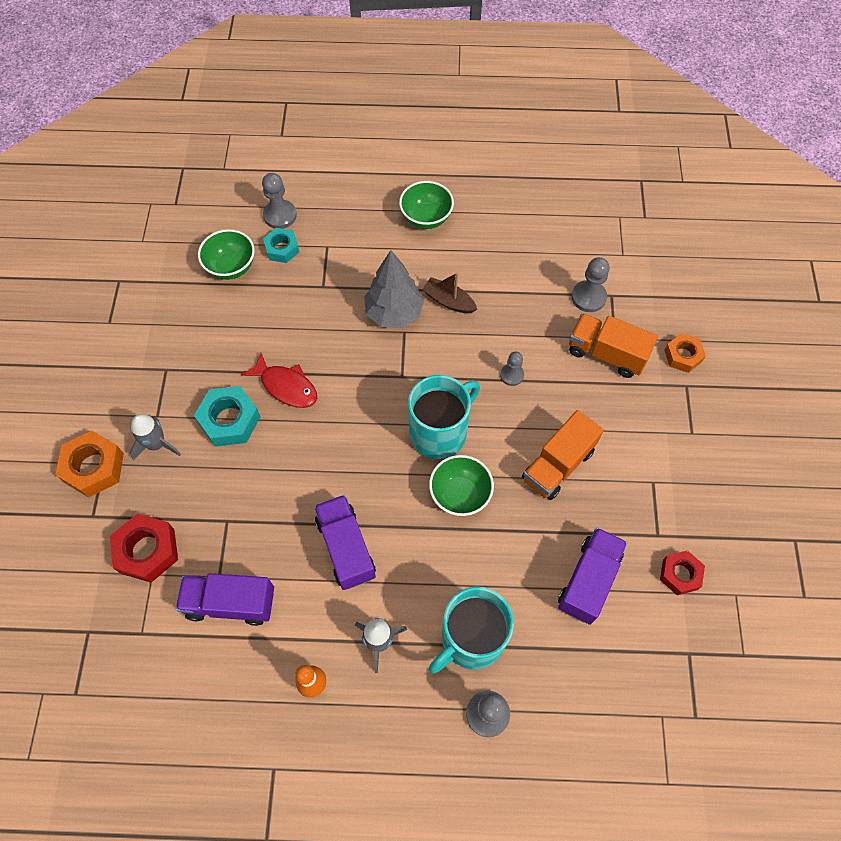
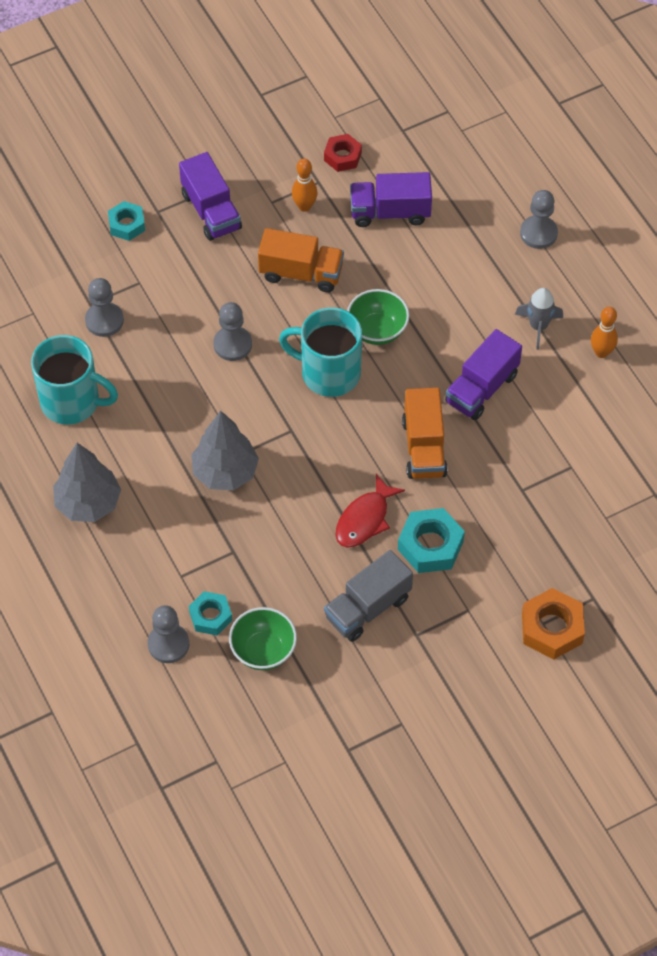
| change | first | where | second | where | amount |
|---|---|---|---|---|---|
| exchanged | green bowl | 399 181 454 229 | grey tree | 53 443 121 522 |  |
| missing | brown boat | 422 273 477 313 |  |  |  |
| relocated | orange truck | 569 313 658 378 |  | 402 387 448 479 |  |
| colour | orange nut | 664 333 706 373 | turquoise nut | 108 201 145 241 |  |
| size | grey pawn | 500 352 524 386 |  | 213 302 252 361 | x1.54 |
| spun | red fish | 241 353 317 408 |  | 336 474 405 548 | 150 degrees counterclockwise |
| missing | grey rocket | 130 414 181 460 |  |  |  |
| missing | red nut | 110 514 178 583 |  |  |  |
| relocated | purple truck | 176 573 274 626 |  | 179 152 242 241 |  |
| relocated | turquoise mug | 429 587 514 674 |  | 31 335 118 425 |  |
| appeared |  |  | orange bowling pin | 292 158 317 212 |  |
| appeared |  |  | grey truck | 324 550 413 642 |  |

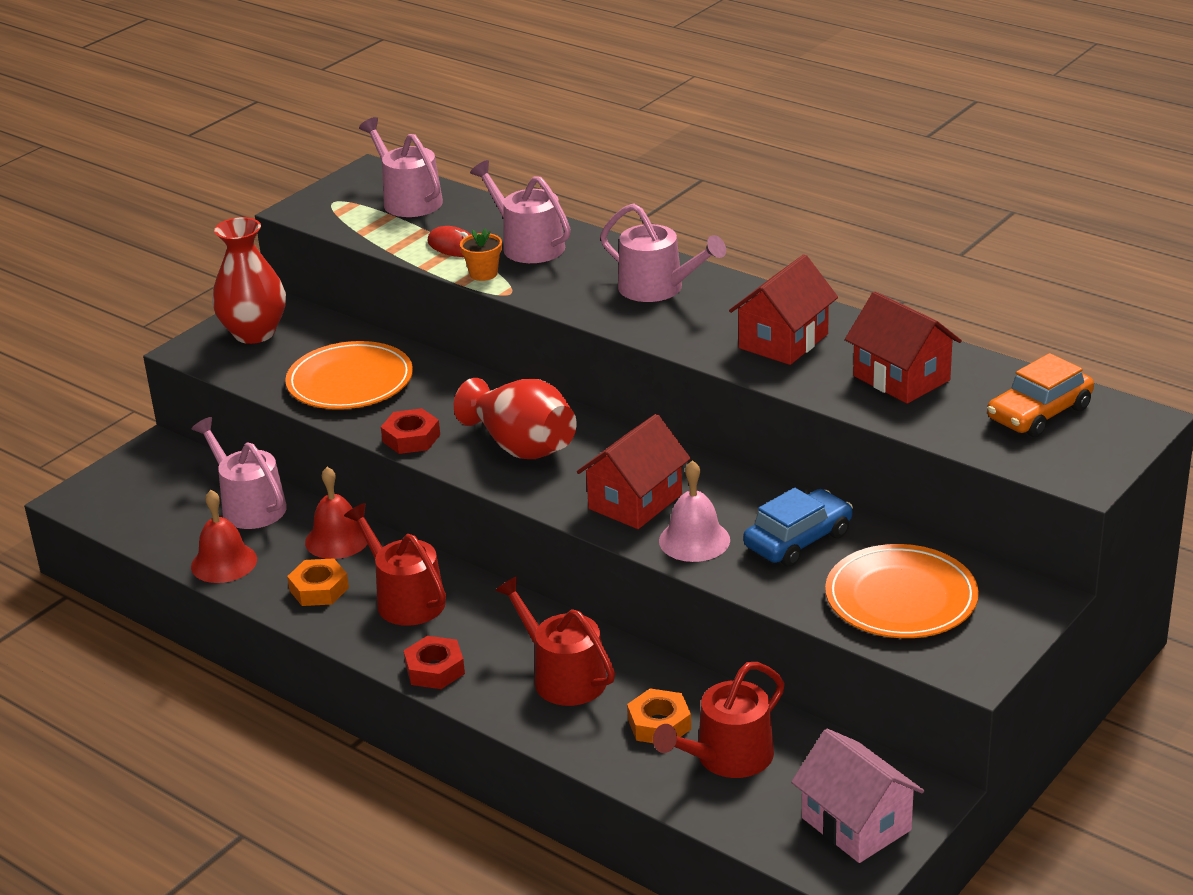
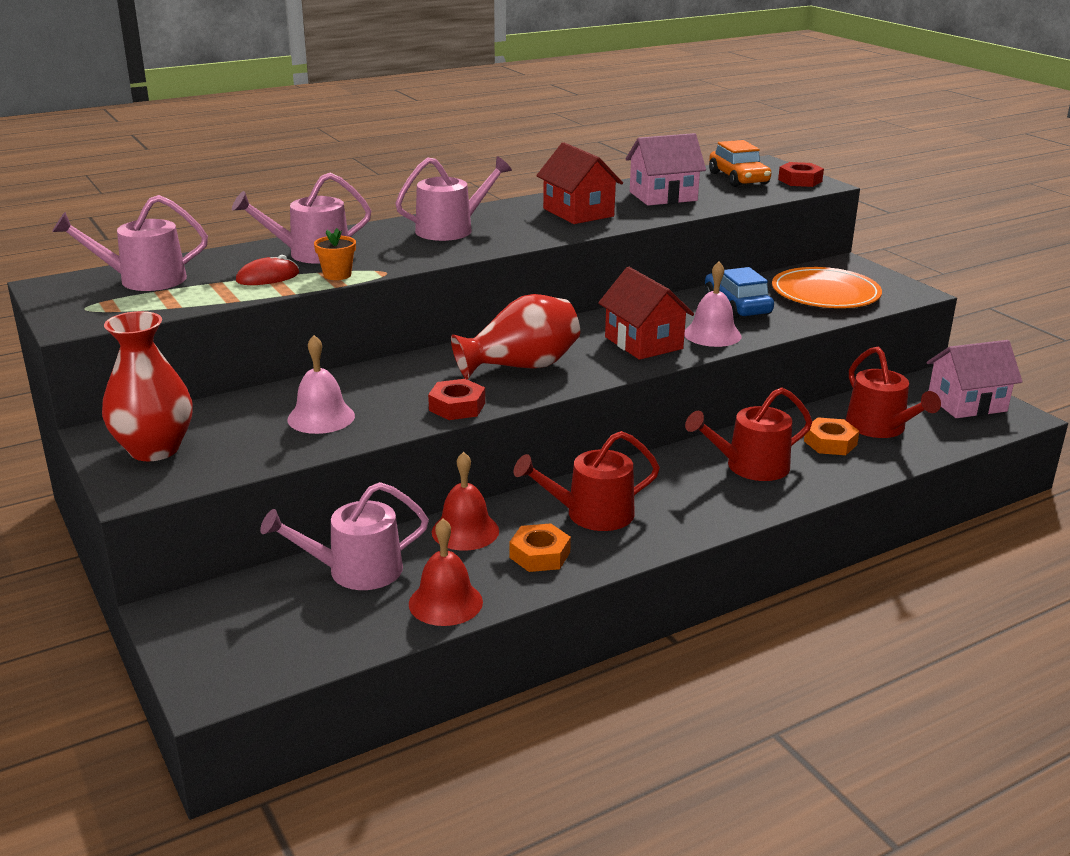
| change | first | where | second | where | amount |
|---|---|---|---|---|---|
| colour | red house | 845 291 962 404 | pink house | 626 133 706 206 |  |
| exchanged | orange plate | 285 341 413 409 | pink bell | 287 335 355 434 |  |
| relocated | red nut | 404 636 465 689 |  | 778 162 824 187 |  |

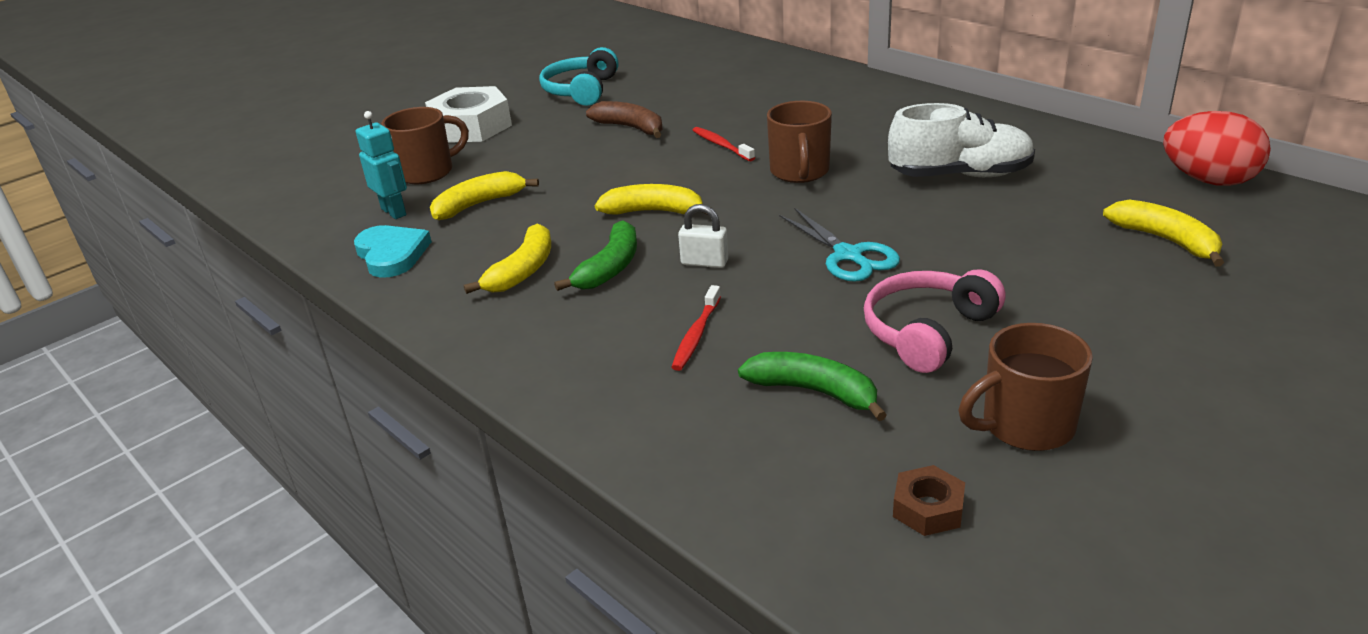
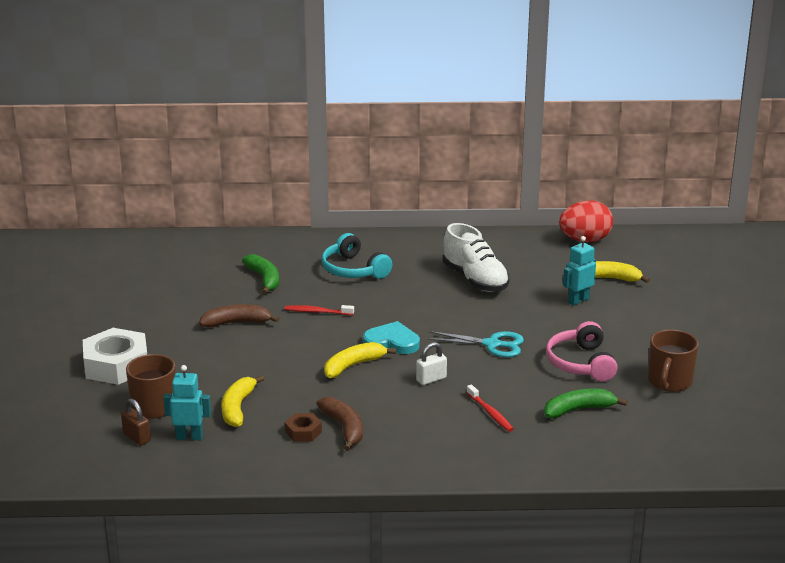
| change | first | where | second | where | amount |
|---|---|---|---|---|---|
| relocated | turquoise headphones | 539 47 619 106 |  | 322 233 392 279 |  |
| missing | brown mug | 767 101 832 183 |  |  |  |
| spun | white shoe | 888 103 1035 177 |  | 443 223 510 292 | 105 degrees clockwise |
| relocated | green banana | 554 220 637 291 |  | 242 254 279 294 |  |
| colour | yellow banana | 464 223 551 294 | brown banana | 316 397 363 451 |  |
| relocated | turquoise heart | 354 225 432 278 |  | 363 321 420 354 |  |
| relocated | brown nut | 893 465 965 536 |  | 285 413 322 441 |  |
| appeared |  |  | turquoise robot | 563 236 596 306 |  |
| appeared |  |  | brown padlock | 121 399 151 446 |  |

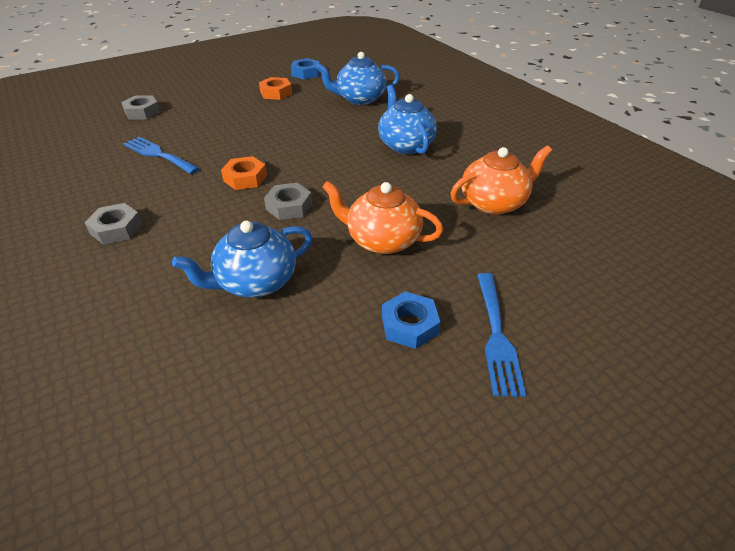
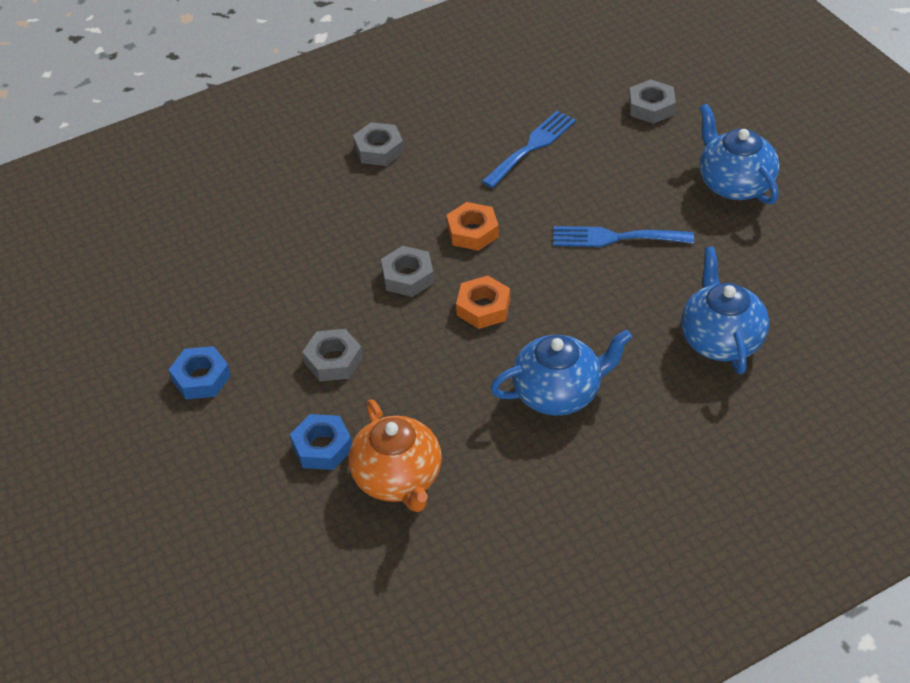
| change | first | where | second | where | amount |
|---|---|---|---|---|---|
| relocated | blue nut | 291 58 320 79 |  | 290 414 352 470 |  |
| relocated | orange nut | 259 77 292 100 |  | 456 276 510 329 |  |
| exchanged | orange teapot | 322 181 443 254 | grey nut | 302 329 363 381 |  |
| relocated | blue teapot | 172 221 312 298 |  | 699 104 780 205 |  |
| relocated | blue fork | 477 273 526 397 |  | 553 226 694 247 |  |

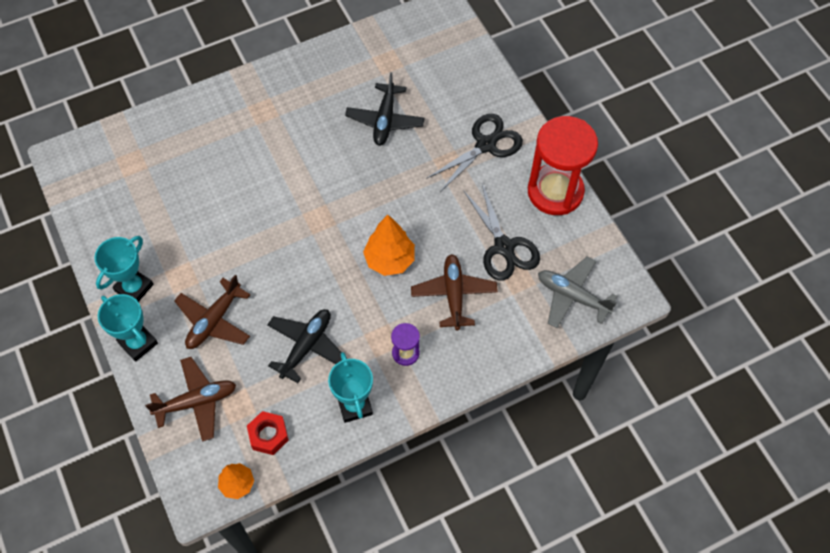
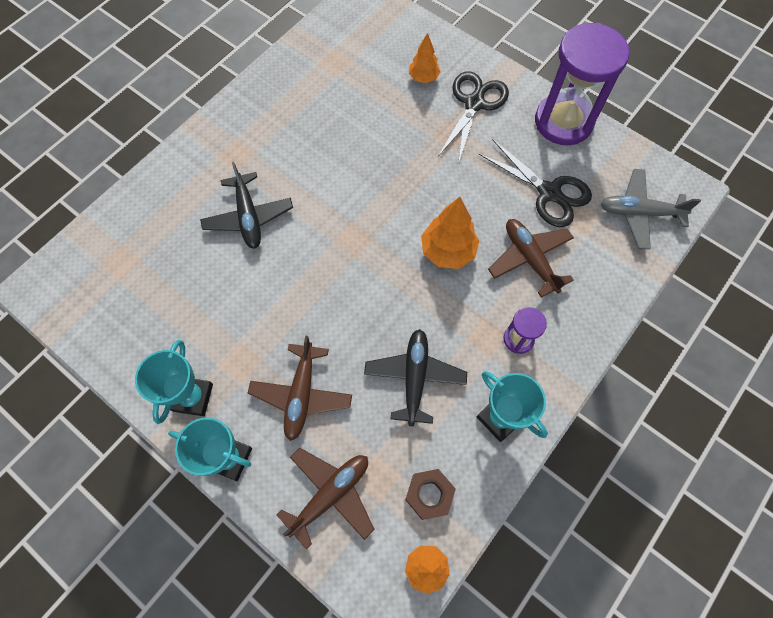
| change | first | where | second | where | amount |
|---|---|---|---|---|---|
| relocated | black plane | 345 72 425 146 |  | 200 162 293 249 |  |
| colour | red hourglass | 528 116 598 215 | purple hourglass | 535 23 629 145 |  |
| colour | red nut | 247 411 289 455 | brown nut | 405 469 456 520 |  |
| appeared |  |  | orange tree | 409 33 440 83 |  |

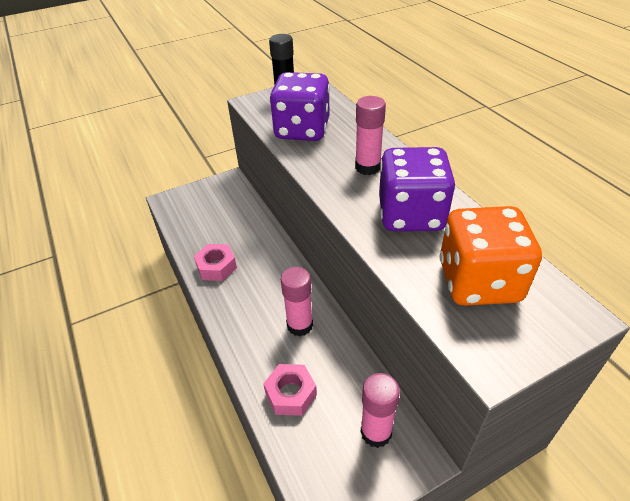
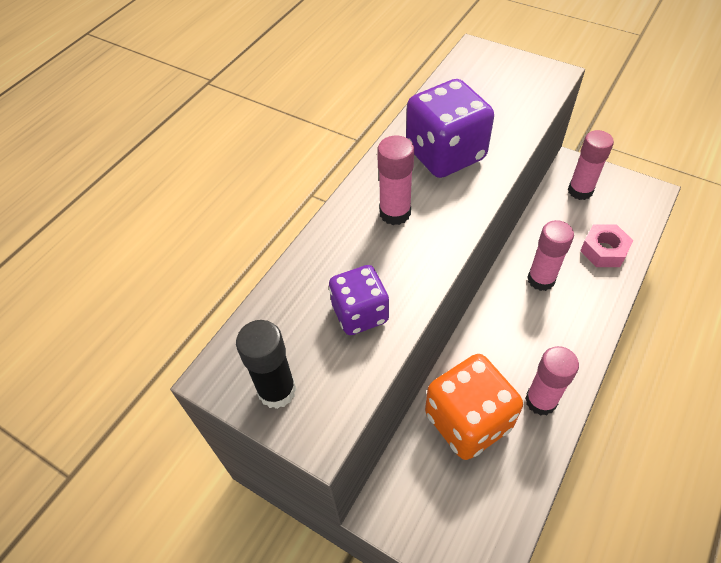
| change | first | where | second | where | amount |
|---|---|---|---|---|---|
| size | purple dice | 270 72 330 141 |  | 329 265 389 335 | x0.62 |
| relocated | orange dice | 440 206 542 306 |  | 425 354 523 460 |  |
| exchanged | pink nut | 194 244 237 281 | pink glue stick | 525 346 579 416 |  |

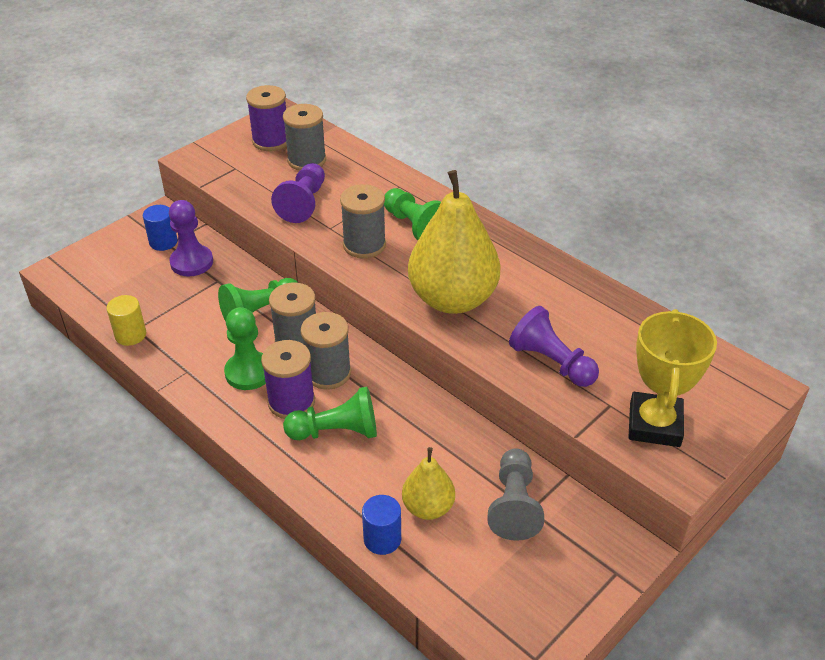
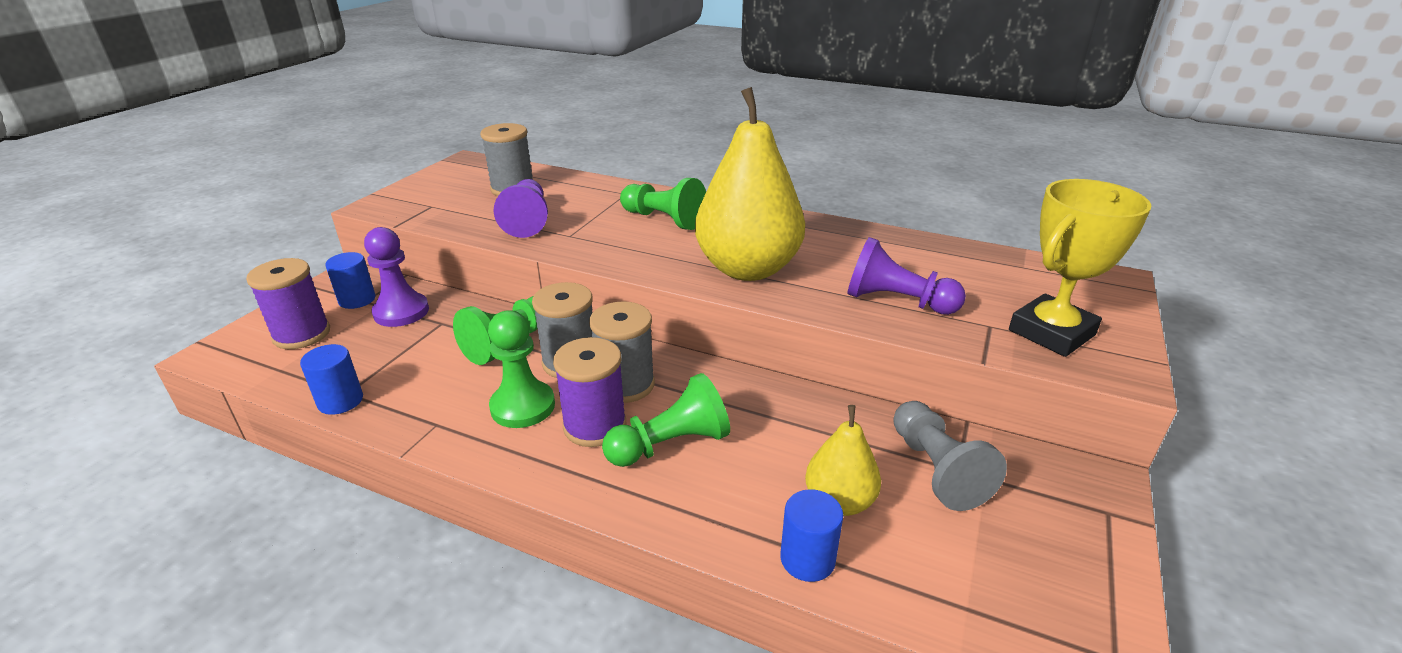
| change | first | where | second | where | amount |
|---|---|---|---|---|---|
| relocated | purple spool | 246 85 287 151 |  | 246 258 330 349 |  |
| missing | grey spool | 340 184 386 259 |  |  |  |
| colour | yellow cylinder | 107 295 146 346 | blue cylinder | 300 344 363 415 |  |
| spun | yellow trophy | 628 309 717 447 |  | 1009 179 1152 357 | 60 degrees clockwise |

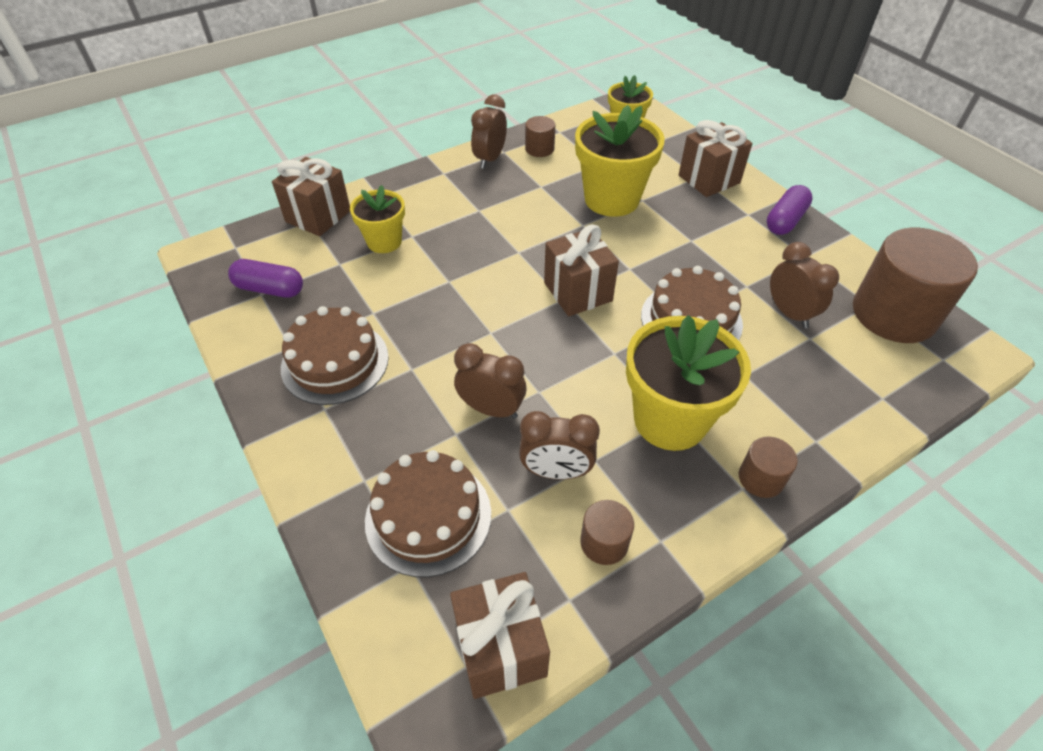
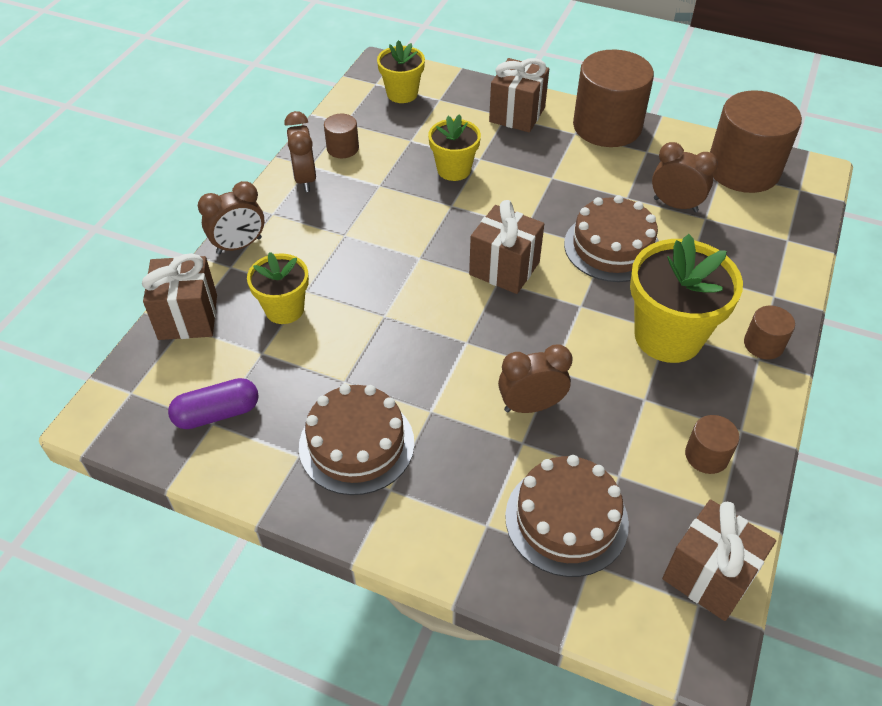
| change | first | where | second | where | amount |
|---|---|---|---|---|---|
| size | yellow flower pot | 575 105 665 217 |  | 428 114 481 181 | x0.59 |
| exchanged | purple capsule | 767 185 813 235 | brown cylinder | 573 50 654 147 |  |
| relocated | brown clock | 519 411 600 480 |  | 198 181 264 254 |  |

